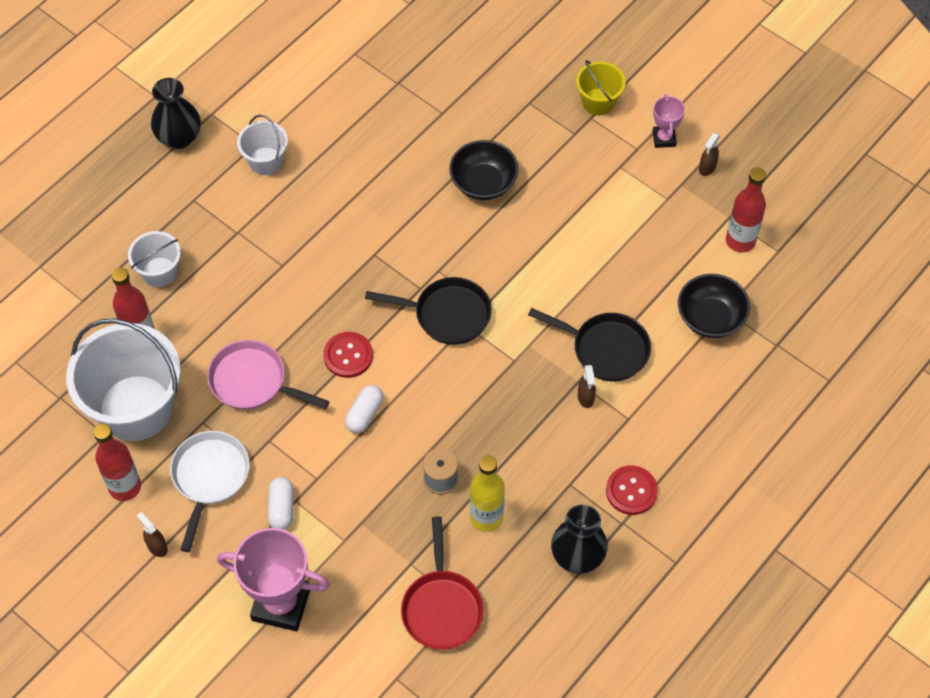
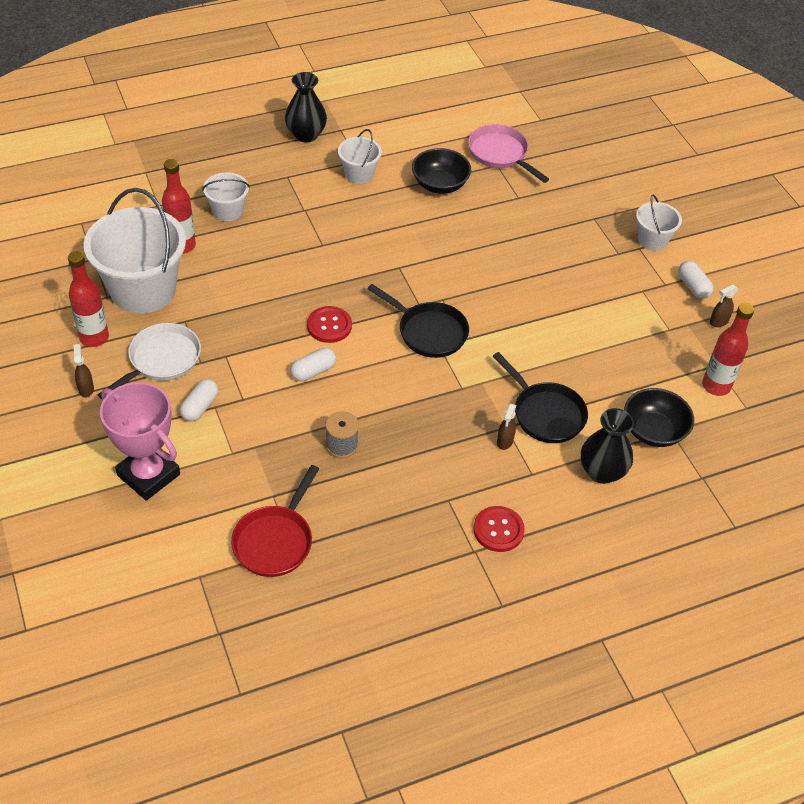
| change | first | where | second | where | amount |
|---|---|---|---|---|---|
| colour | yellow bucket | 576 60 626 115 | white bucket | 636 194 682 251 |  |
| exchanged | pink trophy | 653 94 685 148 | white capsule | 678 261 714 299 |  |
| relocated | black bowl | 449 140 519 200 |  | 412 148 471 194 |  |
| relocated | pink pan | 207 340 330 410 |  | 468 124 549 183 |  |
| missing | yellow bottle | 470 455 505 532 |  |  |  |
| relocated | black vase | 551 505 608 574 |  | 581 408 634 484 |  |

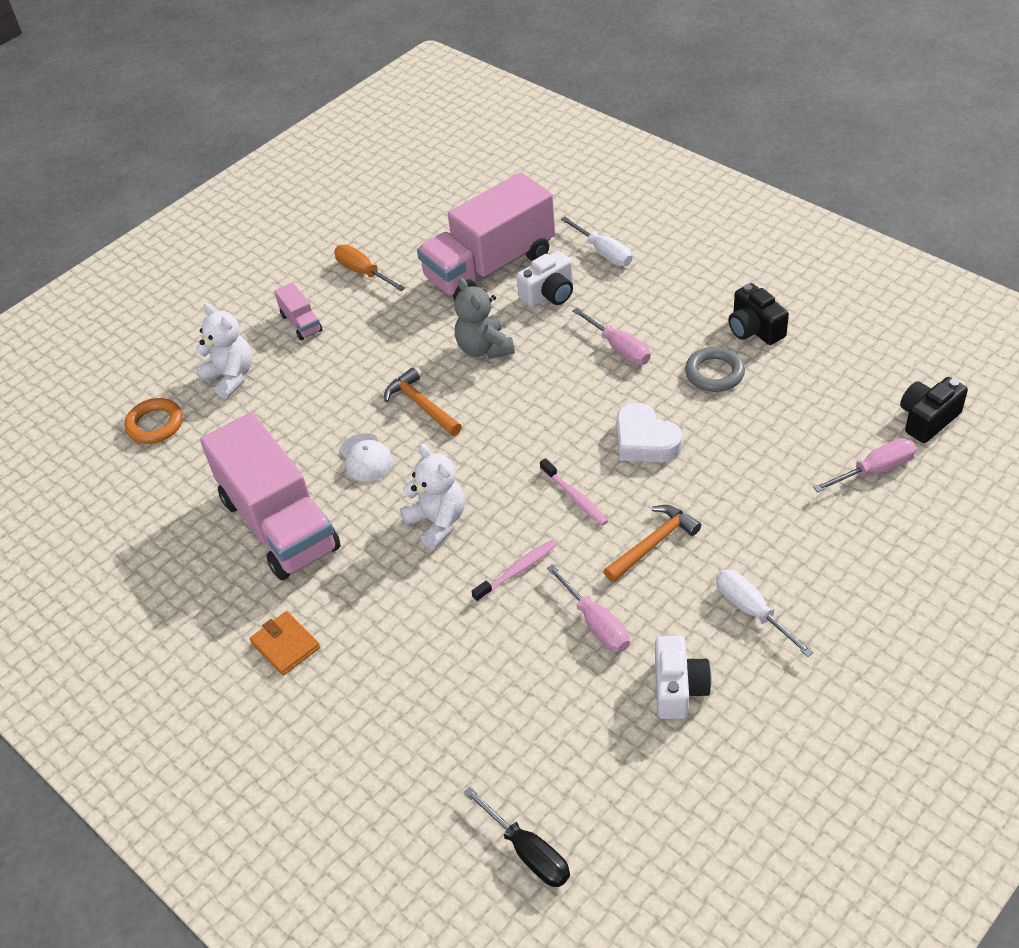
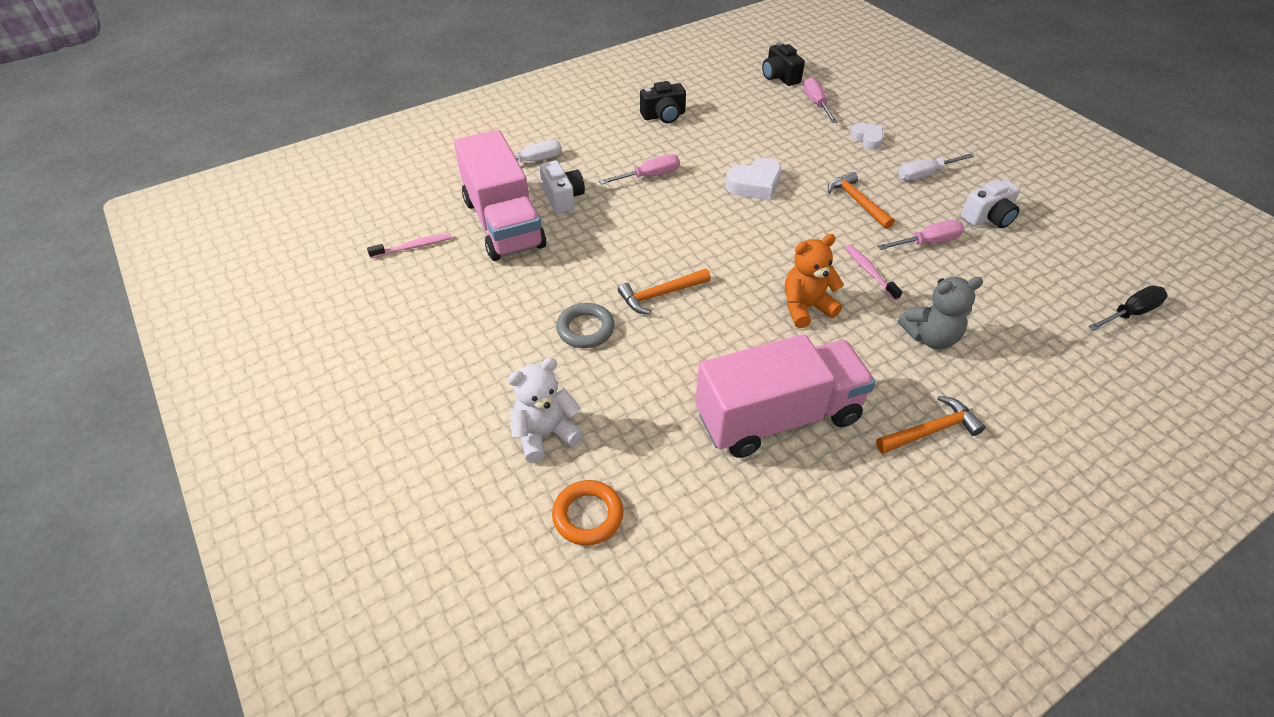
| change | first | where | second | where | amount |
|---|---|---|---|---|---|
| missing | orange screwdriver | 334 244 405 291 |  |  |  |
| relocated | grey teddy bear | 454 278 515 359 |  | 898 277 983 349 |  |
| missing | pink truck | 274 282 322 340 |  |  |  |
| relocated | grey ring | 685 347 745 392 |  | 556 303 615 348 |  |
| missing | white cap | 339 433 393 482 |  |  |  |
| colour | white teddy bear | 400 444 465 549 | orange teddy bear | 785 234 844 328 |  |
| relocated | pink toothbrush | 540 458 608 526 |  | 367 233 452 259 |  |
| exchanged | orange wallet | 250 611 320 676 | orange hammer | 876 396 985 454 |  |
| spun | white camera | 655 636 712 719 |  | 961 179 1020 228 | 135 degrees clockwise |
| appeared |  |  | white heart | 851 123 883 150 |  |

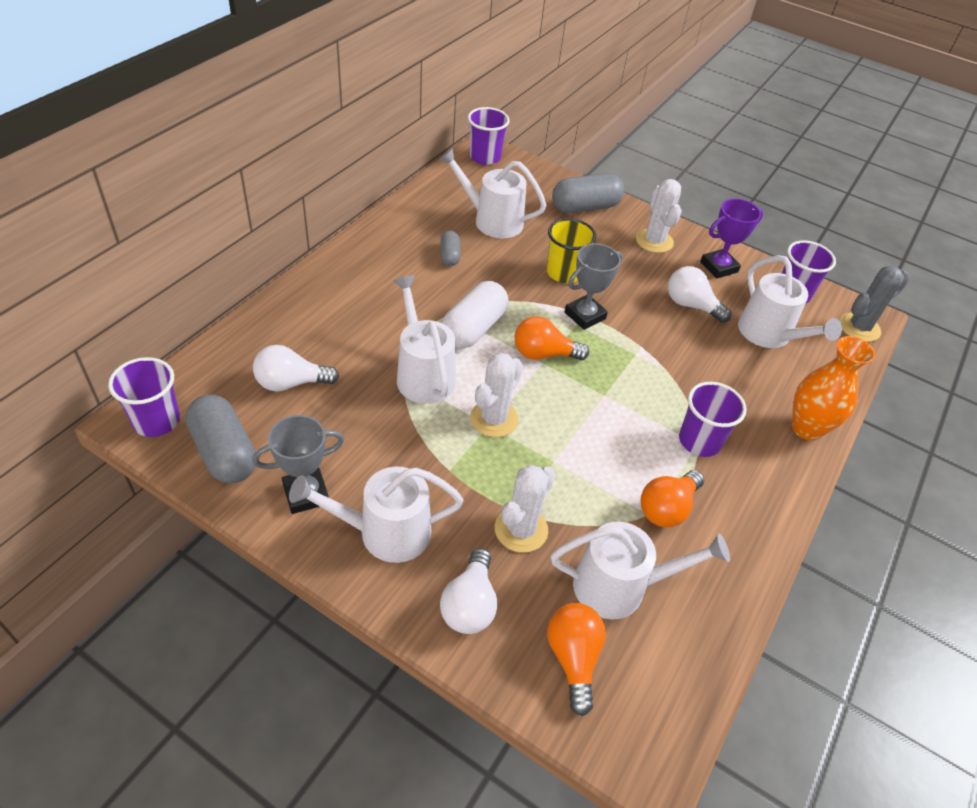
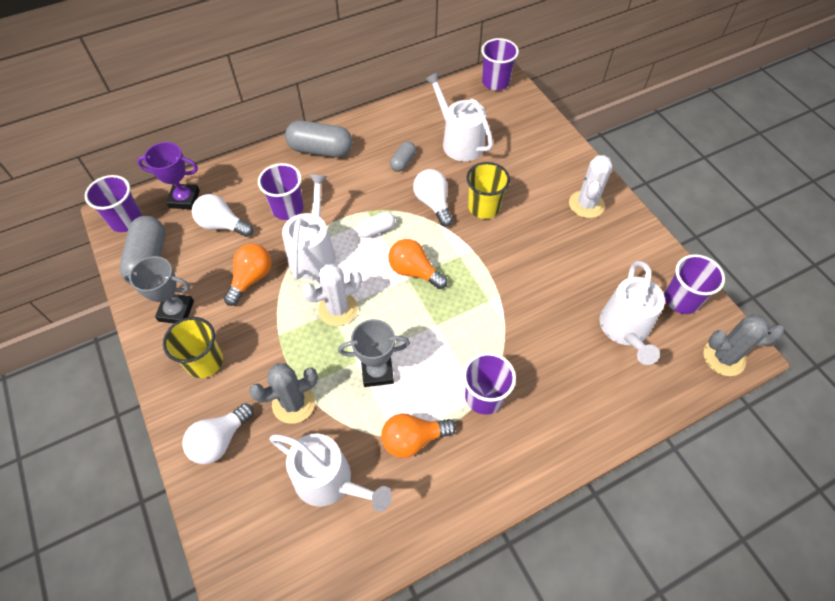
| change | first | where | second | where | amount |
|---|---|---|---|---|---|
| relocated | grey capsule | 552 173 624 213 |  | 285 121 353 157 |  |
| relocated | purple trophy | 700 198 763 279 |  | 137 142 200 209 |  |
| relocated | grey trophy | 565 244 623 330 |  | 338 319 410 387 |  |
| relocated | white light bulb | 668 266 732 323 |  | 413 169 453 227 |  |
| size | white capsule | 442 281 509 349 |  | 357 212 395 238 | x0.54 |
| missing | orange vase | 792 336 875 441 |  |  |  |
| colour | white cactus | 495 465 555 553 | grey cactus | 249 363 318 424 |  |
| exchanged | white watering can | 289 466 463 563 | yellow cup | 163 317 223 378 |  |
| relocated | orange light bulb | 547 603 606 716 |  | 224 244 272 306 |  |
| appeared |  |  | purple cup | 258 163 304 220 |  |

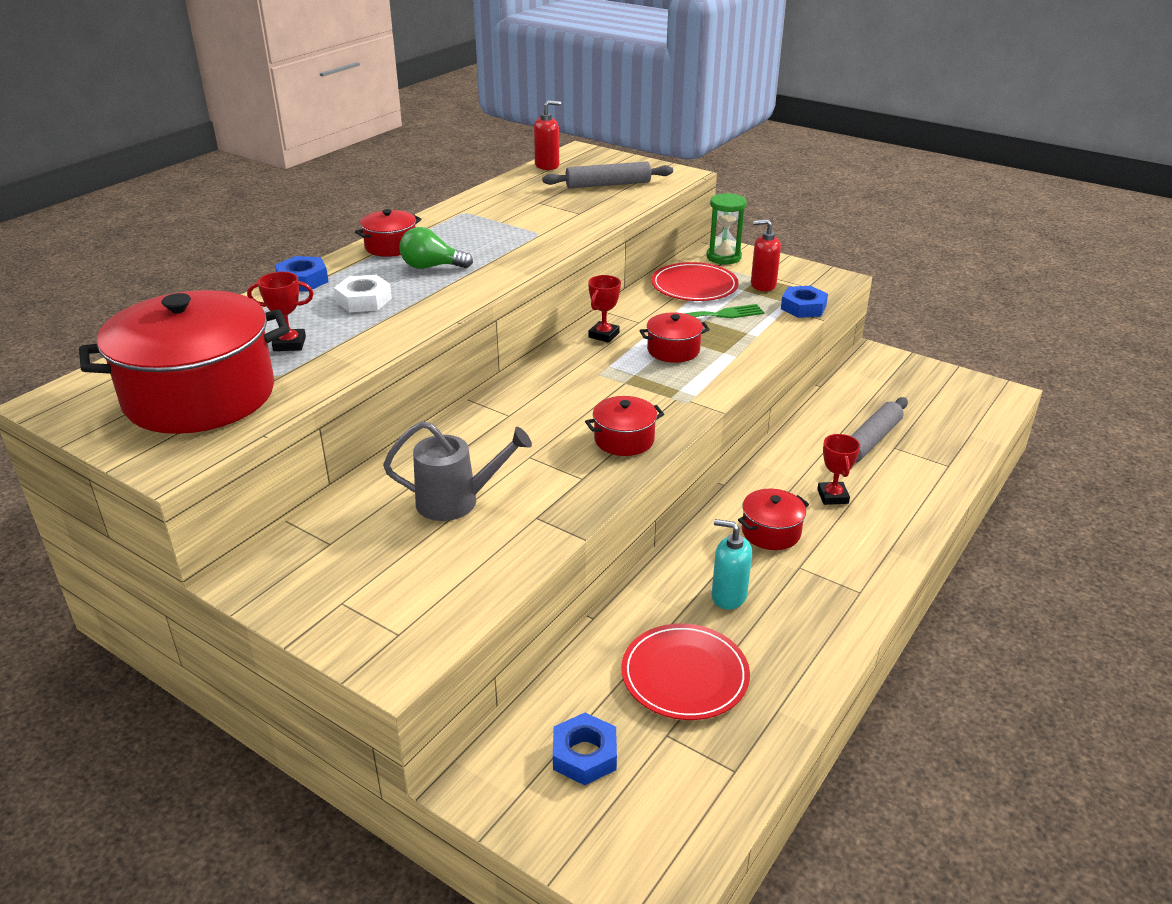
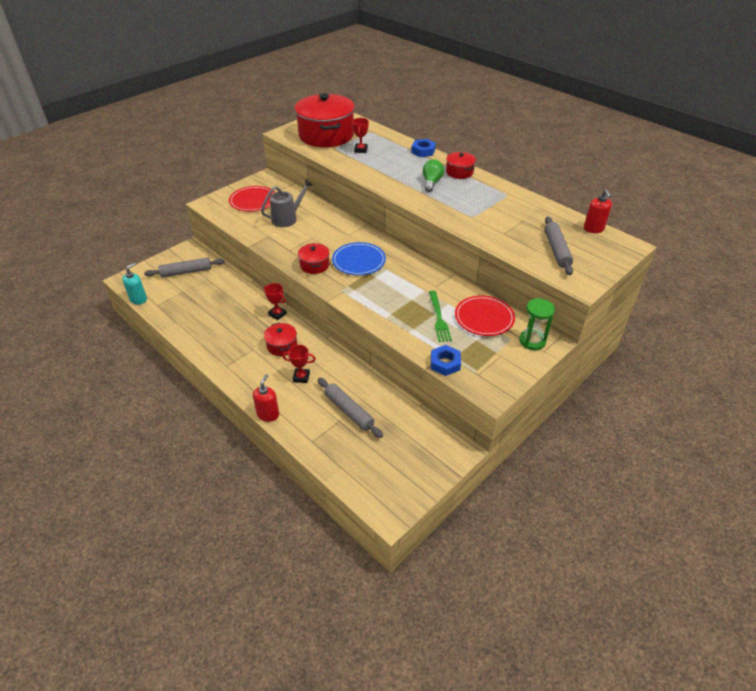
| change | first | where | second | where | amount |
|---|---|---|---|---|---|
| relocated | red soap dispenser | 751 219 781 291 |  | 253 374 279 422 |  |
| missing | white nut | 334 275 392 312 |  |  |  |
| relocated | red trophy | 588 275 621 343 |  | 264 283 287 320 |  |
| missing | red pot | 639 313 710 363 |  |  |  |
| spun | grey watering can | 383 421 532 521 |  | 261 179 313 227 | 135 degrees counterclockwise |
| relocated | turquoise soap dispenser | 712 519 752 609 |  | 122 263 147 305 |  |
| relocated | red plate | 621 624 750 720 |  | 229 186 275 212 |  |
| exchanged | blue nut | 553 713 617 785 | grey rolling pin | 144 257 225 277 |  |
| appeared |  |  | blue plate | 332 242 386 275 |  |

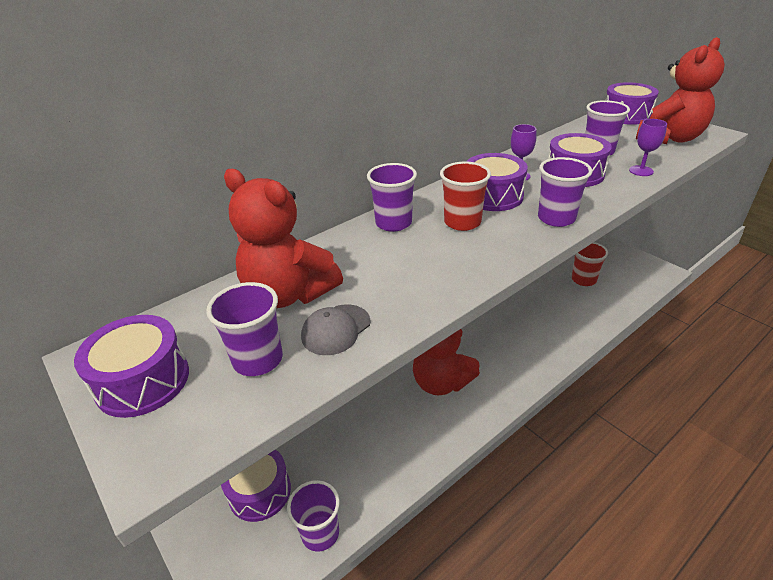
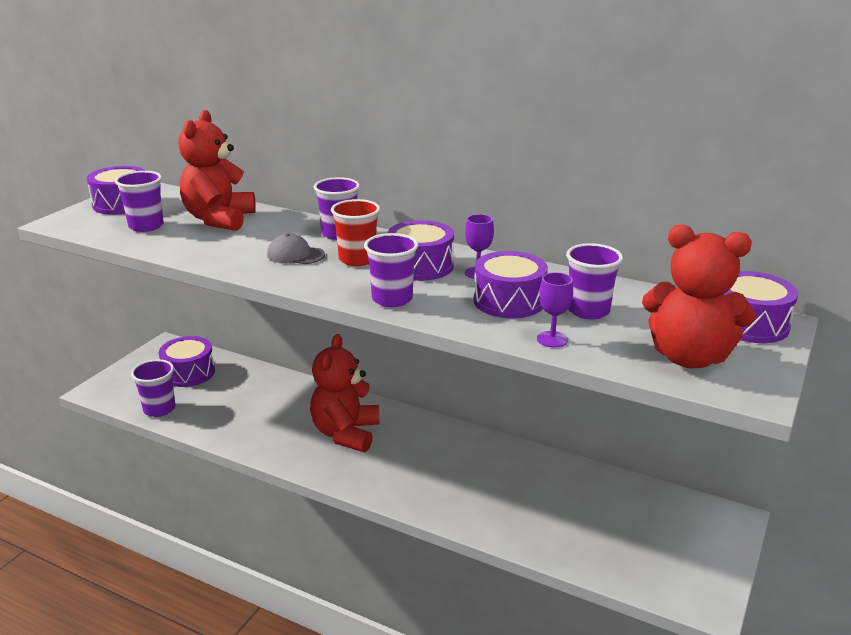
| change | first | where | second | where | amount |
|---|---|---|---|---|---|
| missing | red cup | 572 242 608 286 |  |  |  |
| relocated | grey cap | 301 305 371 355 |  | 267 233 325 264 |  |

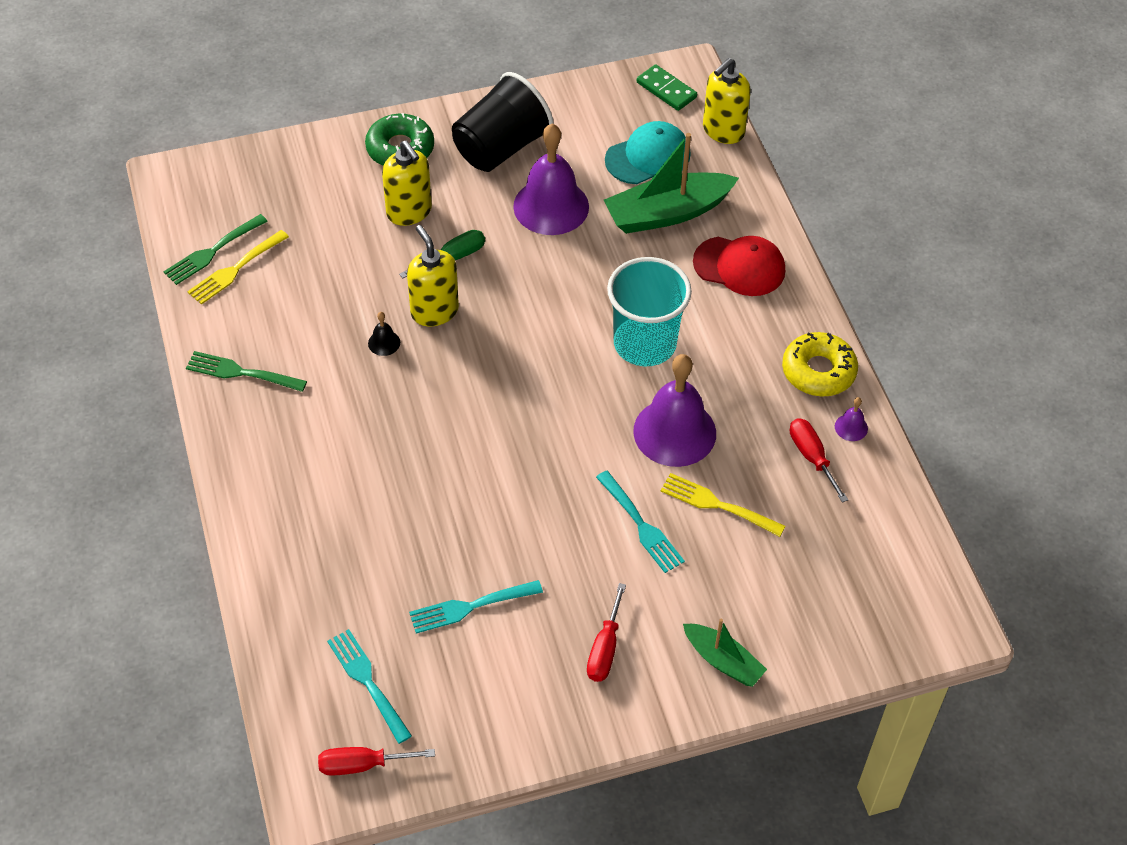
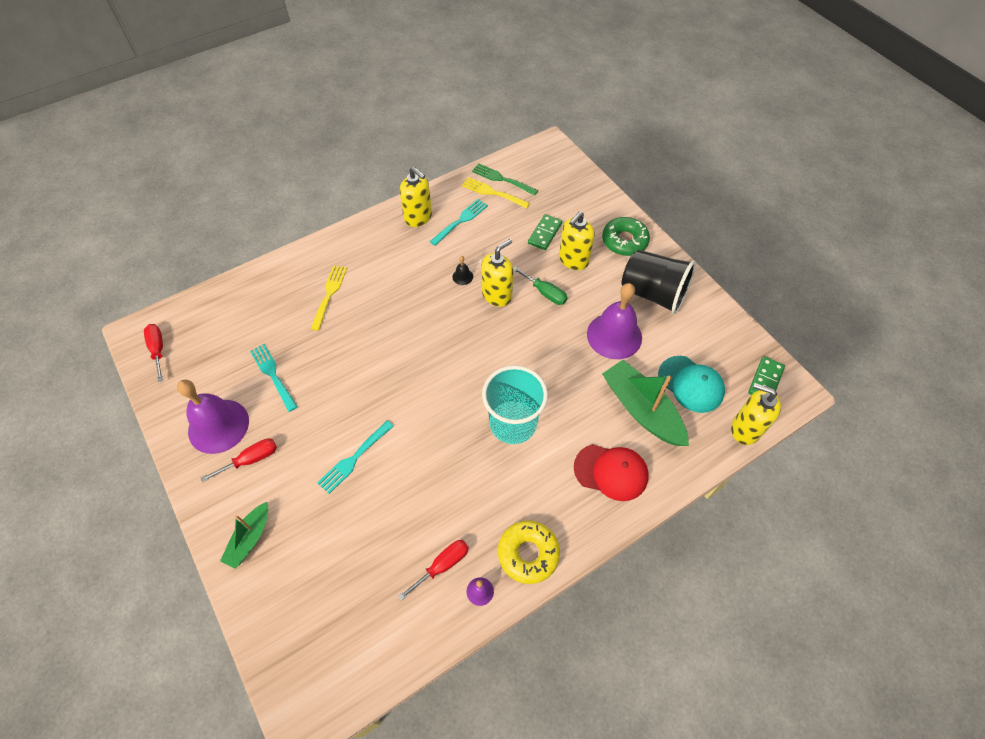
| change | first | where | second | where | amount |
|---|---|---|---|---|---|
| spun | red cap | 693 236 785 296 |  | 574 444 649 501 | 75 degrees counterclockwise |
| exchanged | green fork | 186 351 307 392 | yellow soap dispenser | 399 167 432 227 |  |
| relocated | purple bell | 633 354 716 467 |  | 177 379 249 454 |  |
| relocated | yellow fork | 660 473 785 537 |  | 310 265 347 331 |  |
| spun | red screwdriver | 587 583 626 682 |  | 201 438 277 482 | 150 degrees clockwise |
| relocated | turquoise fork | 327 629 412 744 |  | 430 199 488 246 |  |
| appeared |  |  | green domino | 528 214 562 250 |  |

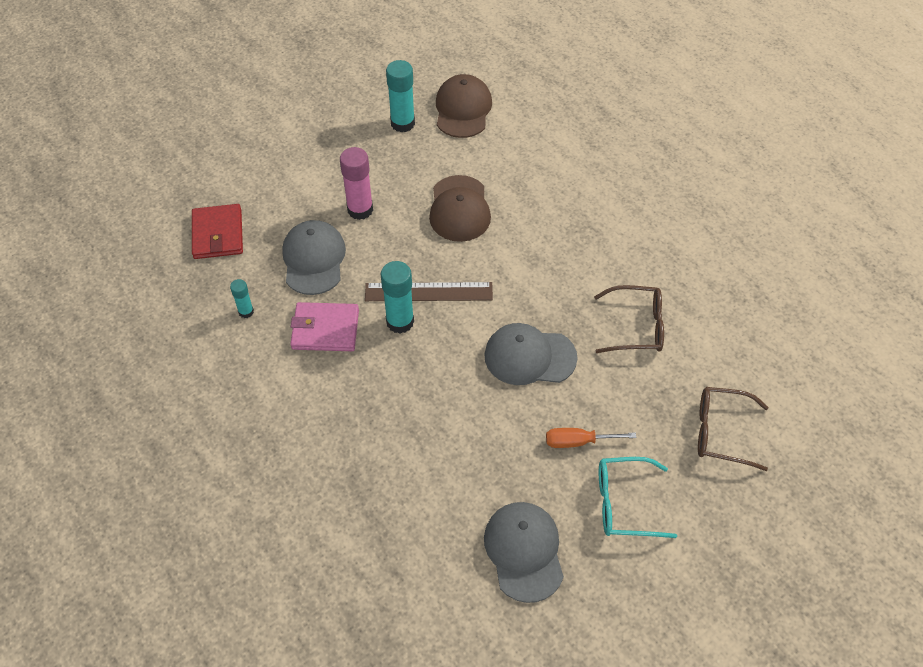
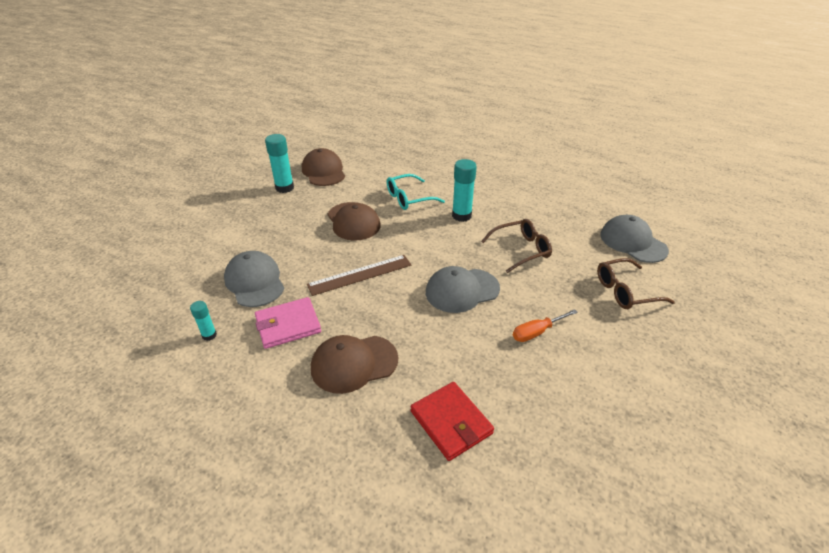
| change | first | where | second | where | amount |
|---|---|---|---|---|---|
| missing | pink glue stick | 340 147 373 220 |  |  |  |
| relocated | red wallet | 192 204 243 259 |  | 410 382 494 461 |  |
| relocated | turquoise glue stick | 381 261 414 334 |  | 452 159 477 222 |  |
| relocated | turquoise glasses | 599 457 677 538 |  | 387 174 445 210 |  |
| relocated | grey cap | 484 502 564 603 |  | 600 215 669 263 |  |
| appeared |  |  | brown cap | 311 335 398 394 |  |

